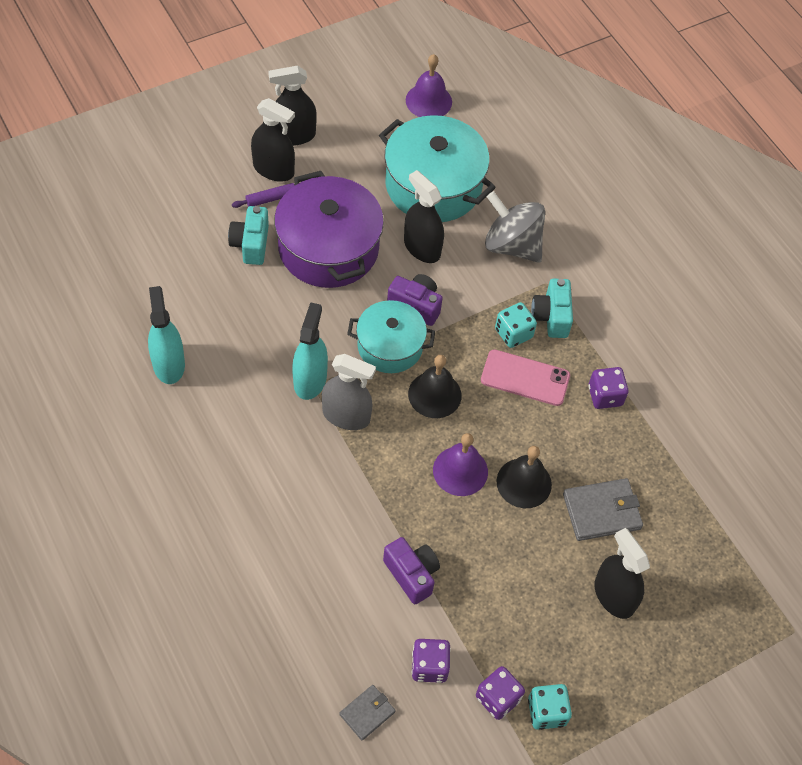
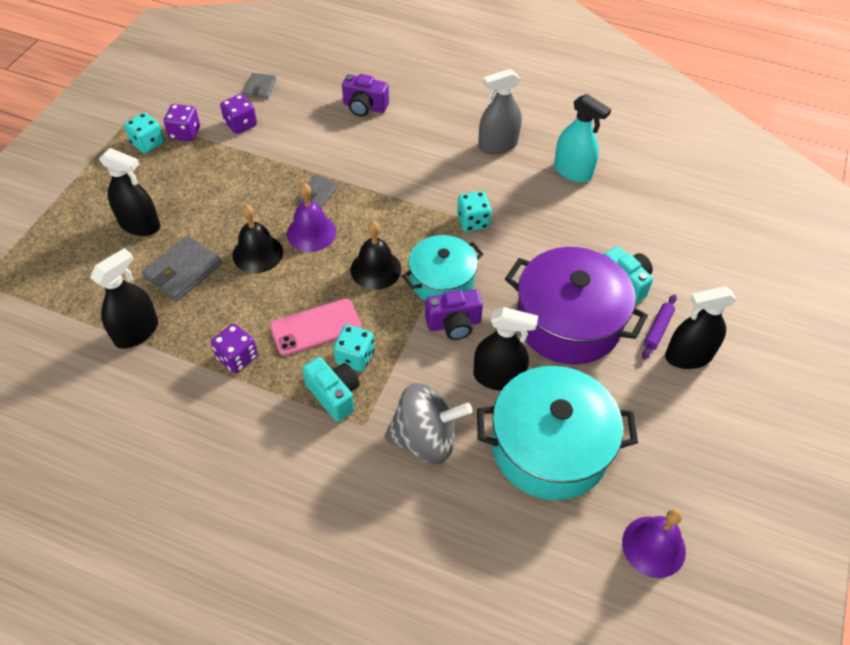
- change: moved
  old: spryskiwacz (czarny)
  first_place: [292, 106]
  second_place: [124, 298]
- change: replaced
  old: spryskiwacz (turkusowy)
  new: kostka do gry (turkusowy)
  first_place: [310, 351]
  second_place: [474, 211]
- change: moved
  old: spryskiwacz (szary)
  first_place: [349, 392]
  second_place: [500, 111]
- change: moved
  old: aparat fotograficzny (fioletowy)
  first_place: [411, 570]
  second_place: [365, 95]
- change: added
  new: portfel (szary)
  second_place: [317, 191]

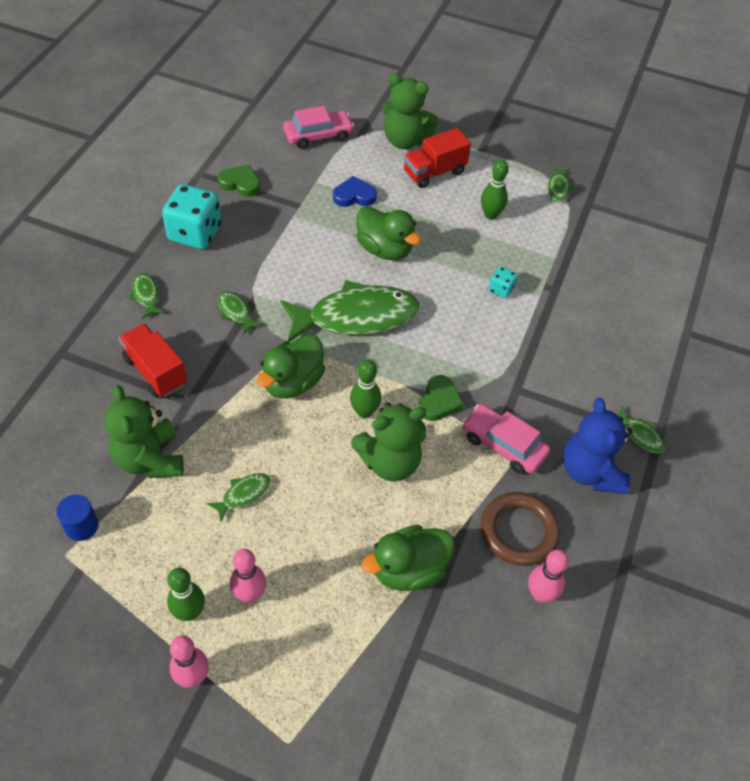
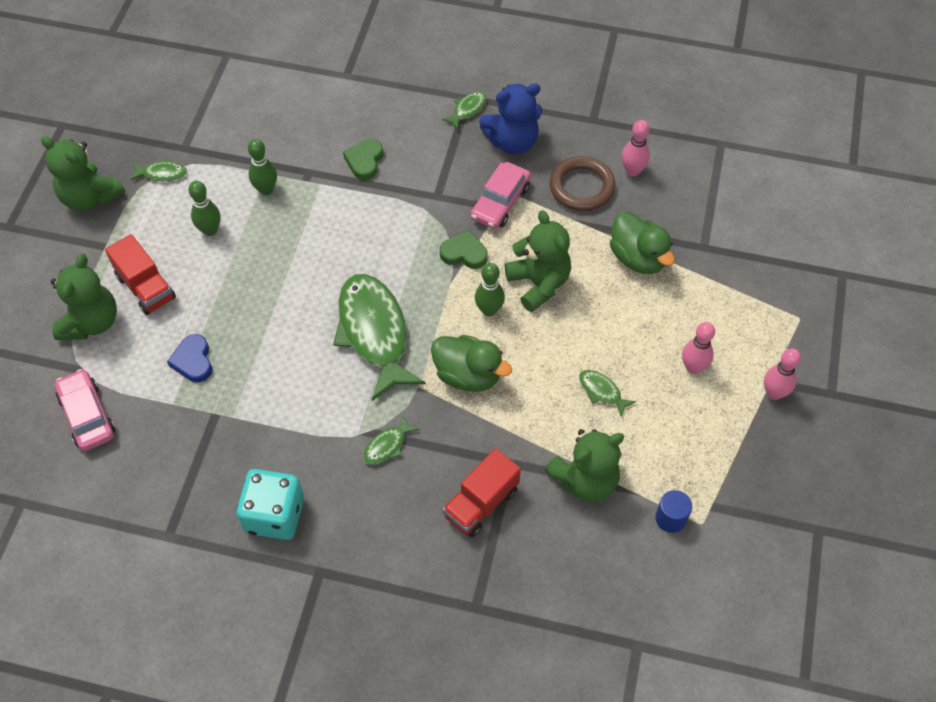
- change: moved
  old: serce (zielony)
  first_place: [239, 181]
  second_place: [363, 159]
- change: removed
  old: kaczka (zielony)
  first_place: [388, 233]
- change: removed
  old: kostka do gry (turkusowy)
  first_place: [503, 282]
- change: removed
  old: ryba (zielony)
  first_place: [147, 296]
- change: moved
  old: kręgiel (zielony)
  first_place: [186, 594]
  second_place: [262, 167]
- change: added
  new: miś (zielony)
  second_place: [83, 173]

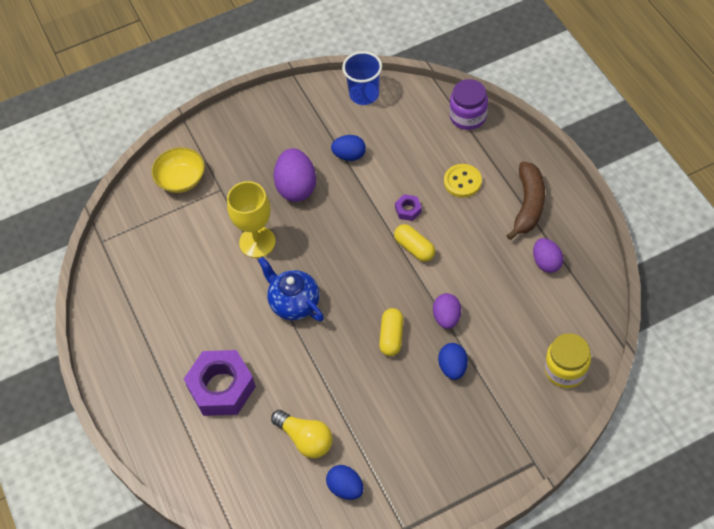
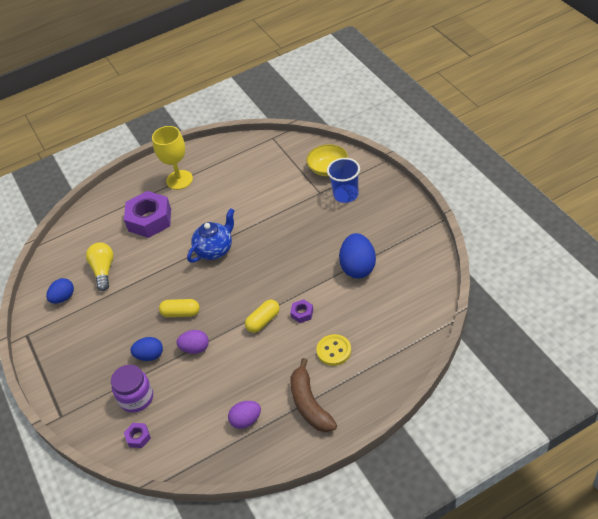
- change: moved
  old: szklanka (niebieski)
  first_place: [362, 78]
  second_place: [343, 180]
- change: moved
  old: słoik (fioletowy)
  first_place: [468, 104]
  second_place: [132, 389]
- change: resized
  old: jajko (niebieski)
  first_place: [348, 148]
  second_place: [357, 255]
  factor: 1.59
- change: removed
  old: jajko (fioletowy)
  first_place: [295, 175]
- change: turned
  old: banan (brązowy)
  first_place: [525, 200]
  second_place: [313, 395]
  degrees: 60
- change: moved
  old: kielich (żółty)
  first_place: [251, 219]
  second_place: [172, 158]
- change: replaced
  old: słoik (żółty)
  new: nakrętka (fioletowy)
  first_place: [567, 360]
  second_place: [137, 435]
- change: turned
  old: żarówka (żółty)
  first_place: [301, 434]
  second_place: [100, 266]
  degrees: 135

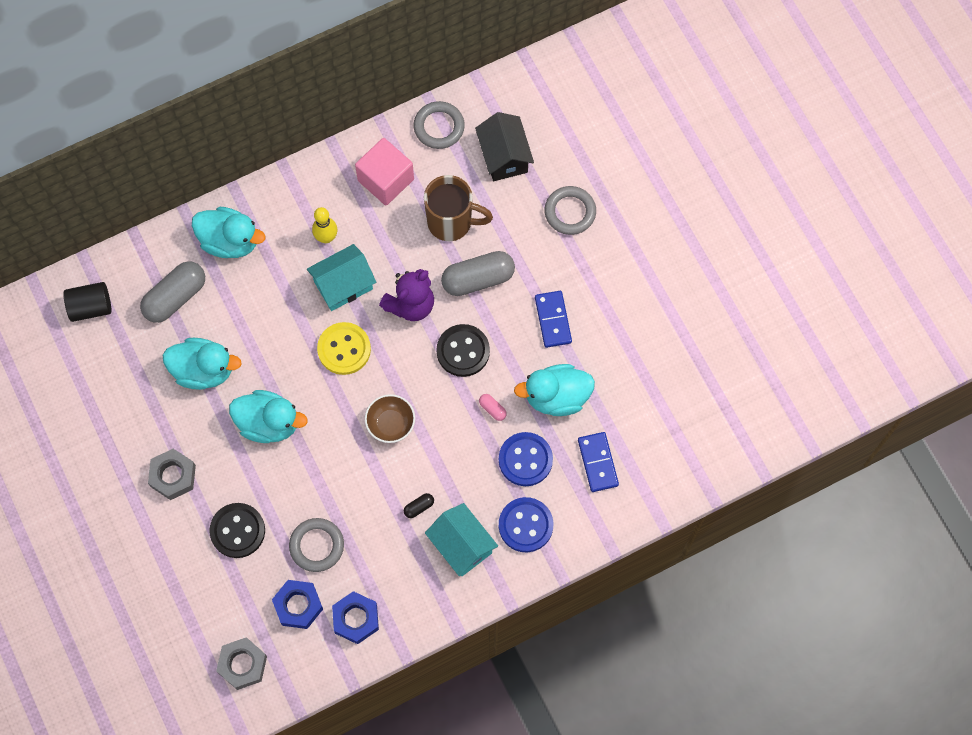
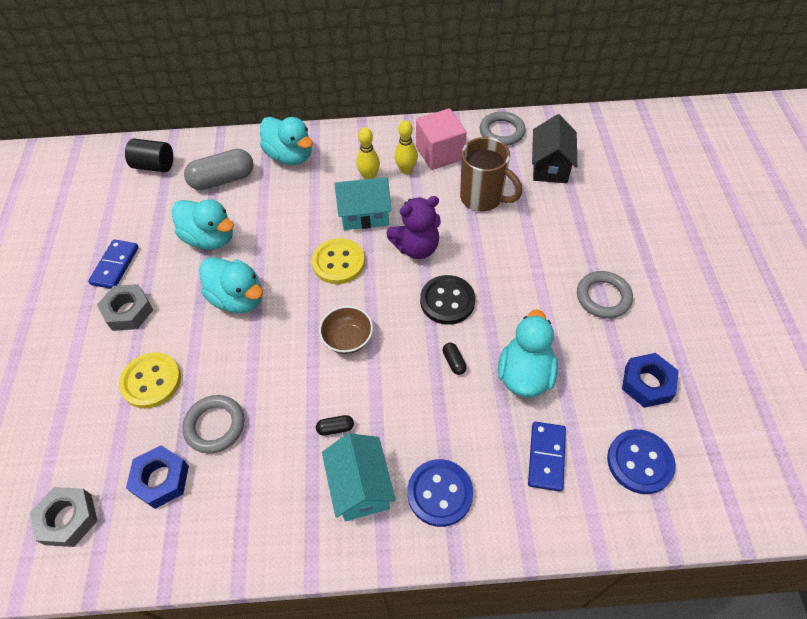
- change: moved
  old: pierścień (szary)
  first_place: [570, 210]
  second_place: [605, 295]
- change: removed
  old: kapsułka (szary)
  first_place: [478, 273]
- change: moved
  old: kostka domina (niebieski)
  first_place: [553, 319]
  second_place: [113, 264]
- change: turned
  old: kaczka (turkusowy)
  first_place: [554, 390]
  second_place: [528, 353]
  degrees: 90
- change: recoloured
  old: kapsułka (różowy)
  new: kapsułka (czarny)
  first_place: [493, 407]
  second_place: [455, 359]
- change: moved
  old: guzik (niebieski)
  first_place: [526, 459]
  second_place: [641, 461]
- change: recoloured
  old: guzik (czarny)
  new: guzik (żółty)
  first_place: [237, 530]
  second_place: [150, 380]
- change: moved
  old: nakrętka (niebieski)
  first_place: [355, 617]
  second_place: [650, 380]
- change: added
  new: kręgiel (żółty)
  second_place: [406, 147]

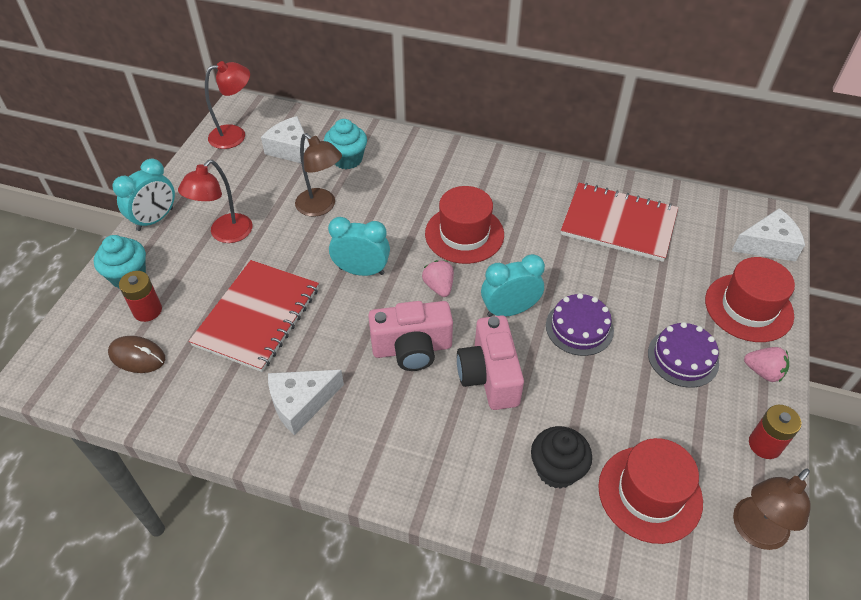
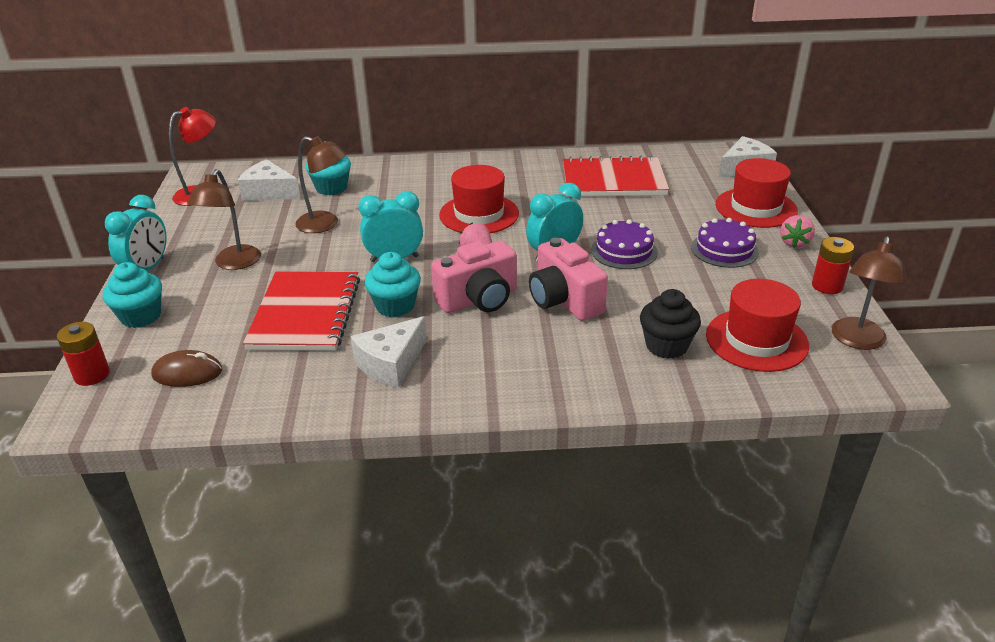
- change: recoloured
  old: lampka (czerwony)
  new: lampka (brązowy)
  first_place: [215, 201]
  second_place: [224, 219]
- change: moved
  old: bateria (czerwony)
  first_place: [140, 296]
  second_place: [83, 354]
- change: turned
  old: truskawka (różowy)
  first_place: [766, 364]
  second_place: [797, 231]
  degrees: 105
- change: added
  new: muffinka (turkusowy)
  second_place: [393, 284]

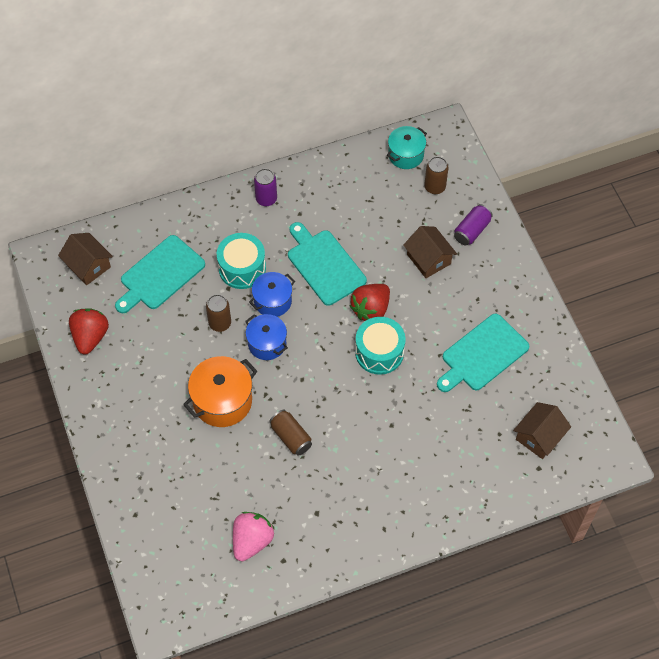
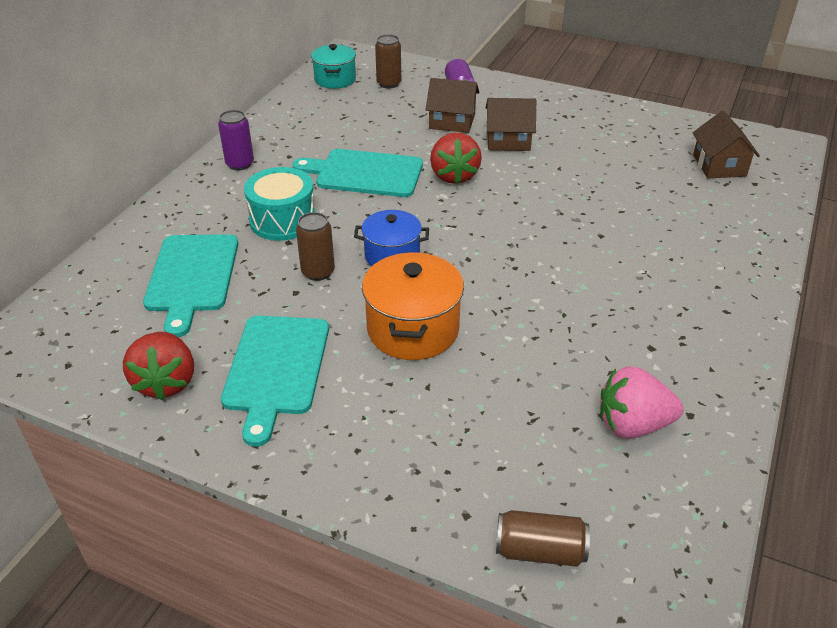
- change: moved
  old: domek (brązowy)
  first_place: [85, 259]
  second_place: [511, 124]
- change: removed
  old: garnek (niebieski)
  first_place: [272, 294]
- change: turned
  old: truskawka (czerwony)
  first_place: [89, 331]
  second_place: [158, 366]
  degrees: -150
- change: moved
  old: deska do krojenia (turkusowy)
  first_place: [483, 353]
  second_place: [275, 381]
- change: removed
  old: bęben (turkusowy)
  first_place: [380, 346]
- change: moved
  old: puszka (brązowy)
  first_place: [290, 433]
  second_place: [543, 538]
- change: turned
  old: truskawka (różowy)
  first_place: [254, 536]
  second_place: [642, 402]
  degrees: -75

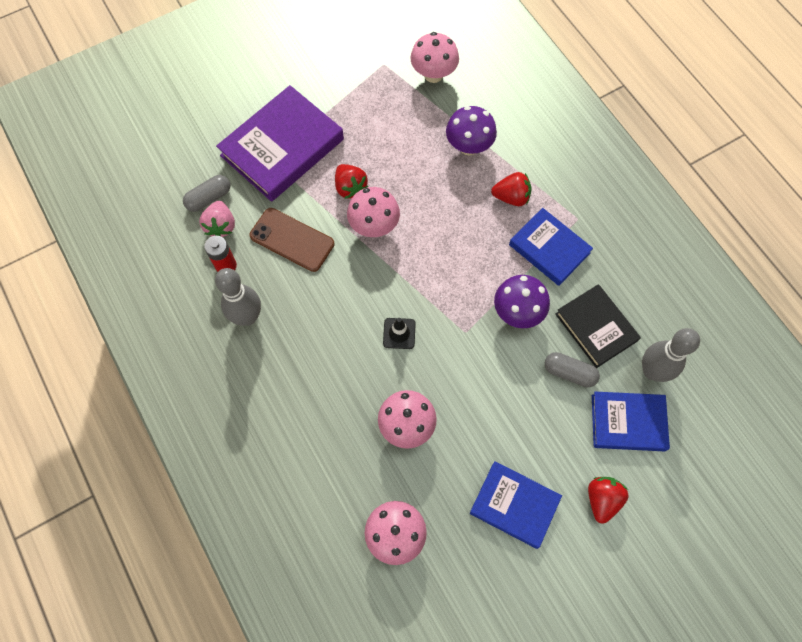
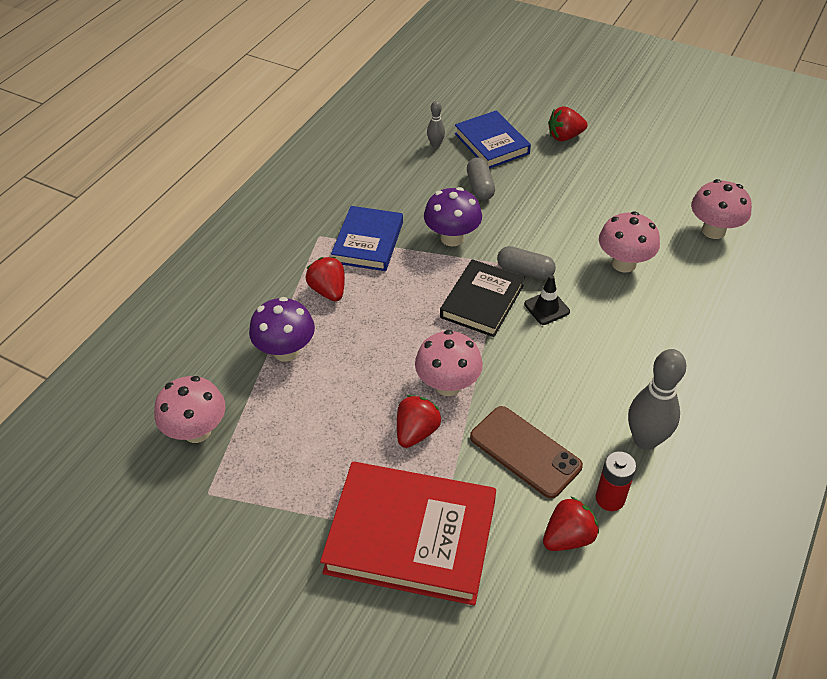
- change: recoloured
  old: książka (fioletowy)
  new: książka (czerwony)
  first_place: [280, 143]
  second_place: [408, 534]
- change: moved
  old: kapsułka (szary)
  first_place: [206, 193]
  second_place: [526, 263]
- change: recoloured
  old: truskawka (różowy)
  new: truskawka (czerwony)
  first_place: [217, 219]
  second_place: [571, 523]
- change: turned
  old: telefon (brązowy)
  first_place: [291, 240]
  second_place: [526, 452]
  degrees: -45
- change: moved
  old: książka (czarny)
  first_place: [598, 326]
  second_place: [482, 298]
- change: resized
  old: kręgiel (szary)
  first_place: [671, 355]
  second_place: [436, 124]
  factor: 0.5
- change: removed
  old: książka (niebieski)
  first_place: [516, 505]

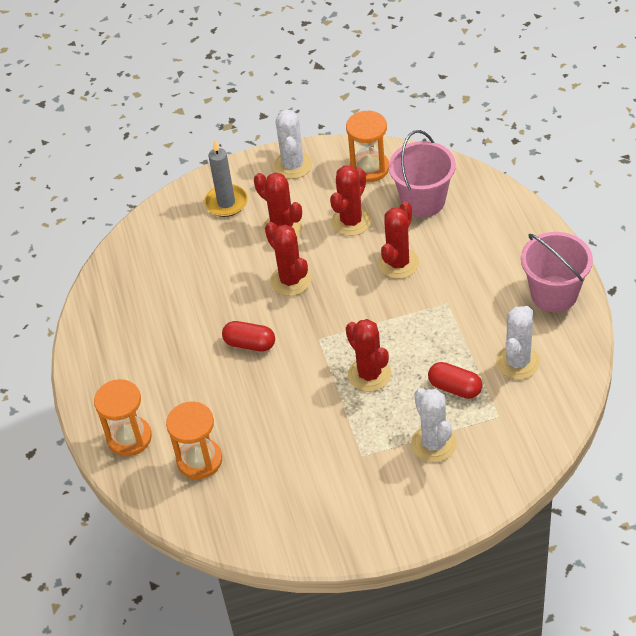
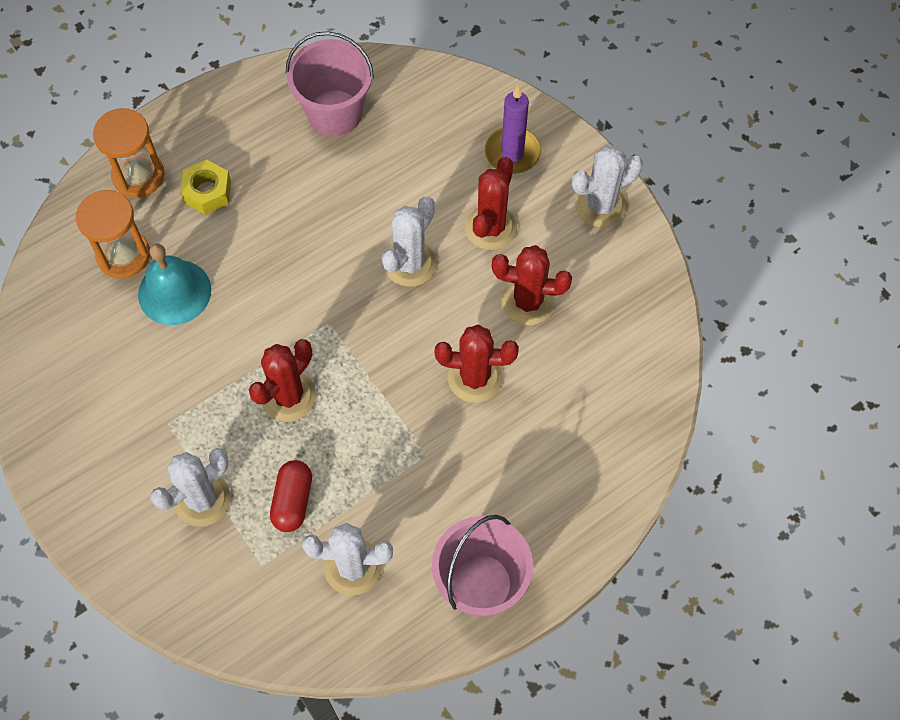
- change: removed
  old: klepsydra (pomarańczowy)
  first_place: [367, 146]
- change: moved
  old: wiadro (różowy)
  first_place: [422, 173]
  second_place: [330, 83]
- change: recoloured
  old: świeca (szary)
  new: świeca (fioletowy)
  first_place: [226, 178]
  second_place: [513, 129]
- change: recoloured
  old: kaktus (czerwony)
  new: kaktus (biały)
  first_place: [288, 259]
  second_place: [409, 241]
- change: removed
  old: kapsułka (czerwony)
  first_place: [248, 336]
- change: added
  new: nakrętka (żółty)
  second_place: [205, 187]
- change: added
  new: dzwonek (turkusowy)
  second_place: [174, 284]

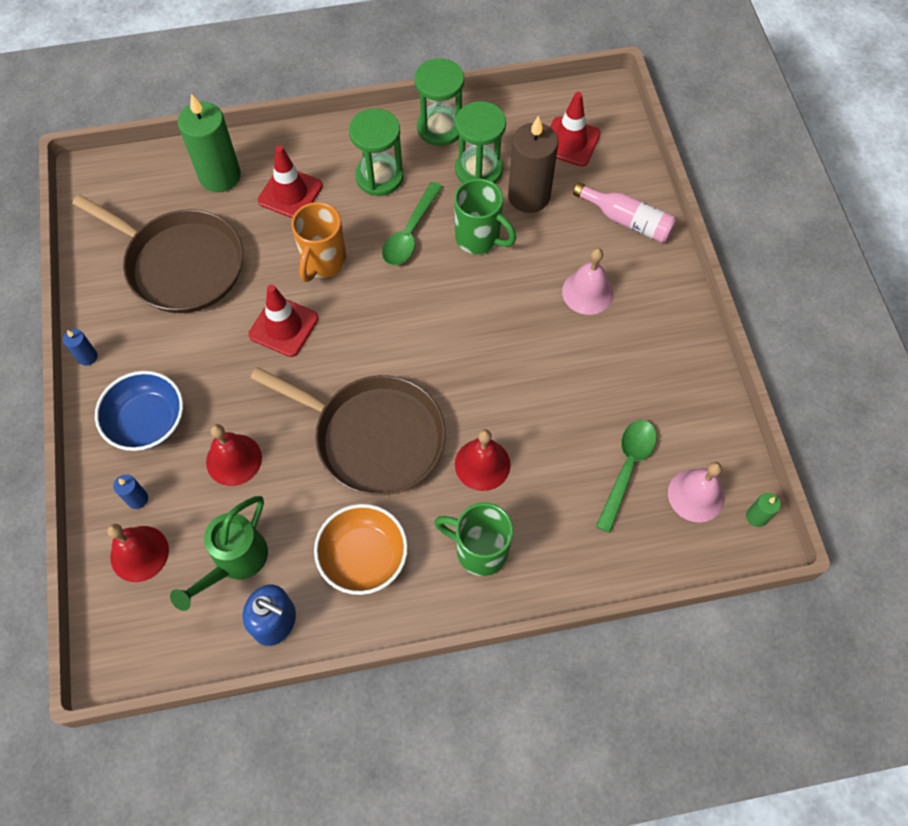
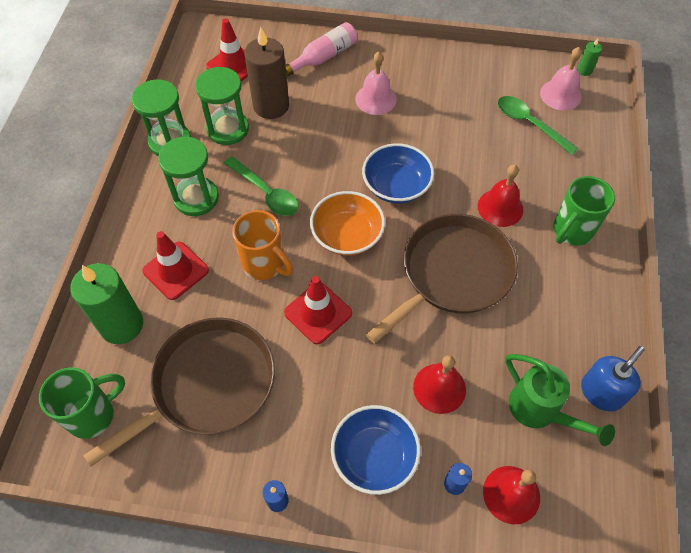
- change: moved
  old: kubek (zielony)
  first_place: [485, 216]
  second_place: [82, 403]
- change: moved
  old: miska (pomarańczowy)
  first_place: [361, 549]
  second_place: [347, 223]
- change: added
  new: miska (niebieski)
  second_place: [398, 173]

